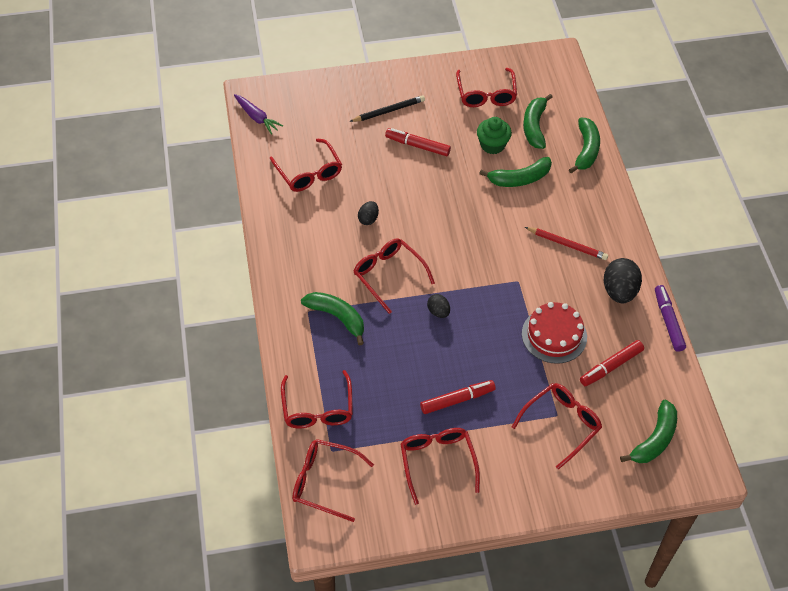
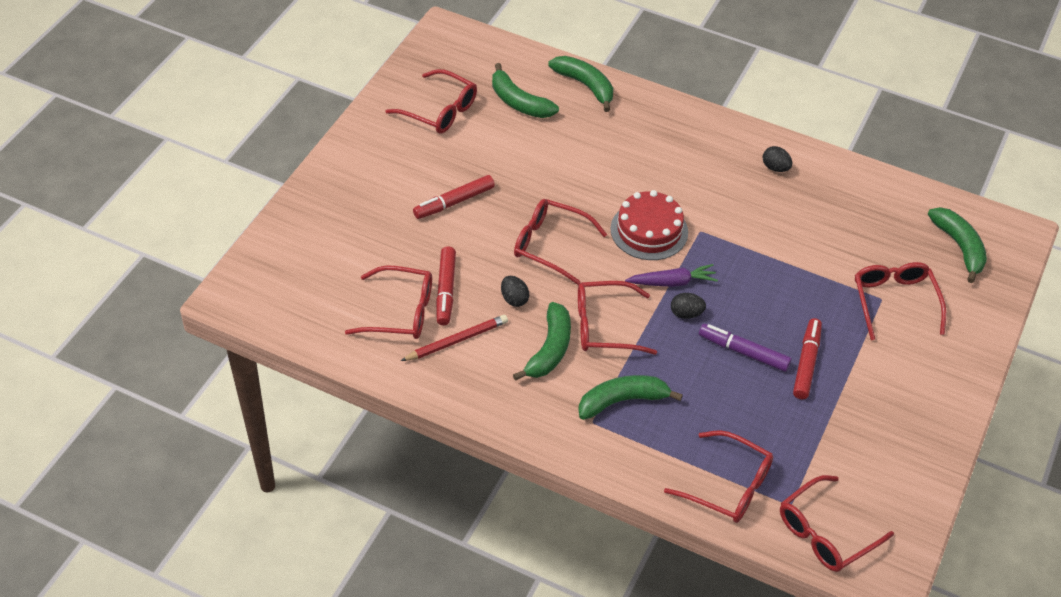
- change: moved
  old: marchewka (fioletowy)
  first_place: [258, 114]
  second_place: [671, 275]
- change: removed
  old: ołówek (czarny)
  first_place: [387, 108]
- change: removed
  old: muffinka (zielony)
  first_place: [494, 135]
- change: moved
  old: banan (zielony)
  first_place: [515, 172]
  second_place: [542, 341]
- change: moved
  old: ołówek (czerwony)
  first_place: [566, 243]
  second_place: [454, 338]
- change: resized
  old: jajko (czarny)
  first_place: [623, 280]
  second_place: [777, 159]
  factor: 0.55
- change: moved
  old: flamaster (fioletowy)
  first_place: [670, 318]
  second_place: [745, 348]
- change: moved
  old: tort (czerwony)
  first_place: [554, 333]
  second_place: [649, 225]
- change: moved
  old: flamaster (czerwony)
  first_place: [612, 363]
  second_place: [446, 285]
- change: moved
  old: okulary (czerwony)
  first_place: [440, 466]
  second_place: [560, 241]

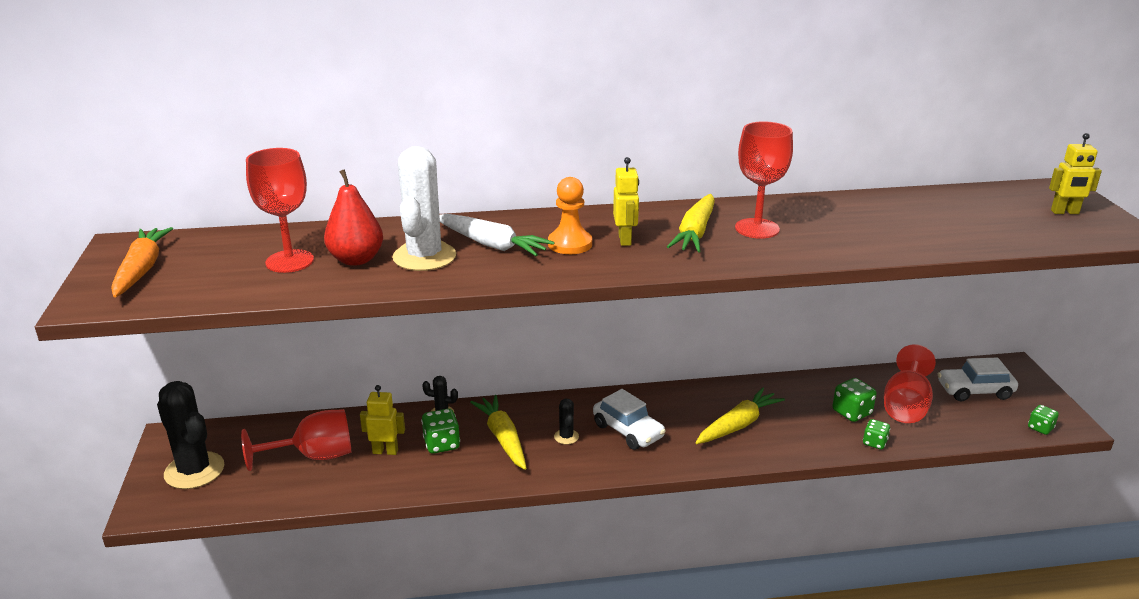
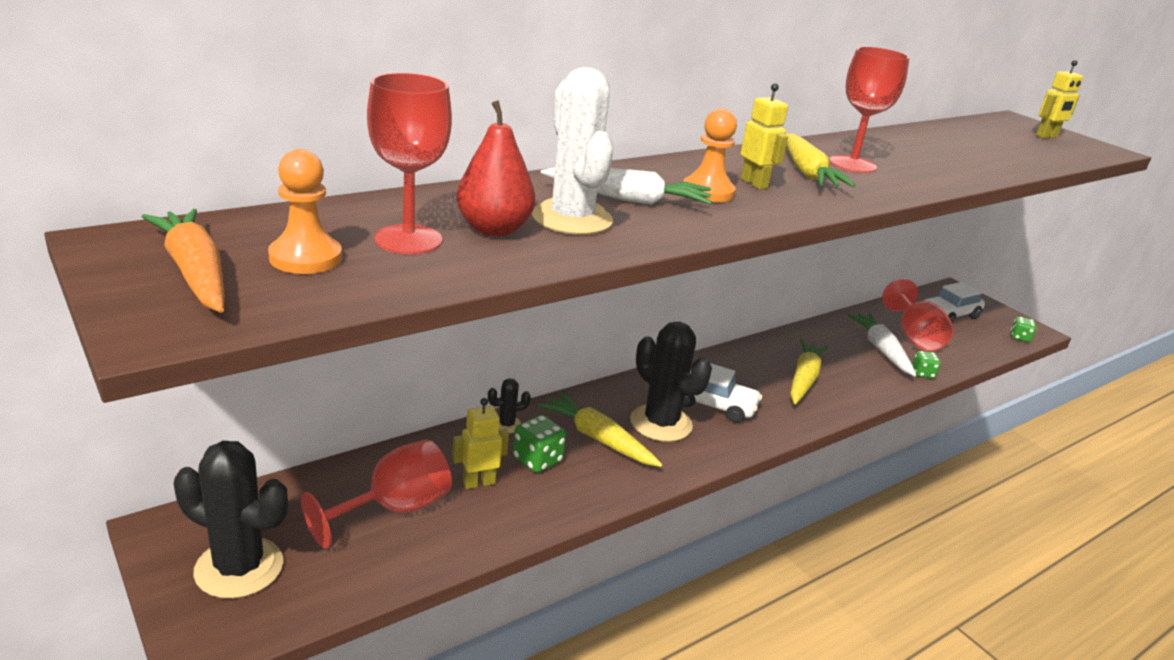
- change: replaced
  old: kostka do gry (zielony)
  new: marchewka (biały)
  first_place: [854, 400]
  second_place: [881, 344]
- change: resized
  old: kaktus (czarny)
  first_place: [566, 421]
  second_place: [671, 382]
  factor: 2.2
- change: added
  new: pionek (pomarańczowy)
  second_place: [305, 211]

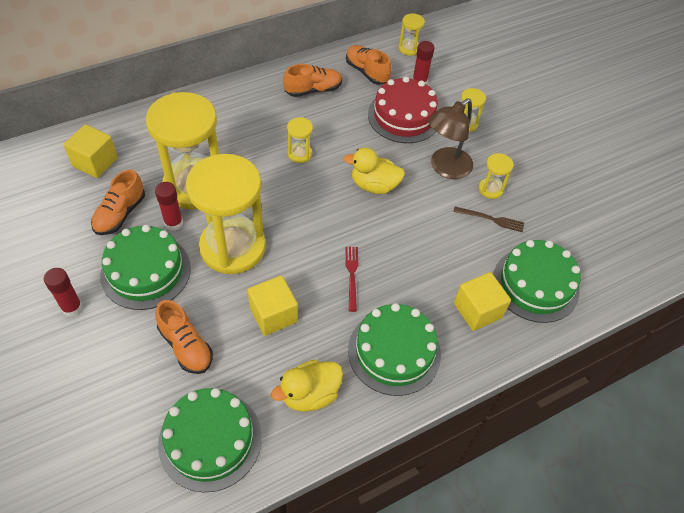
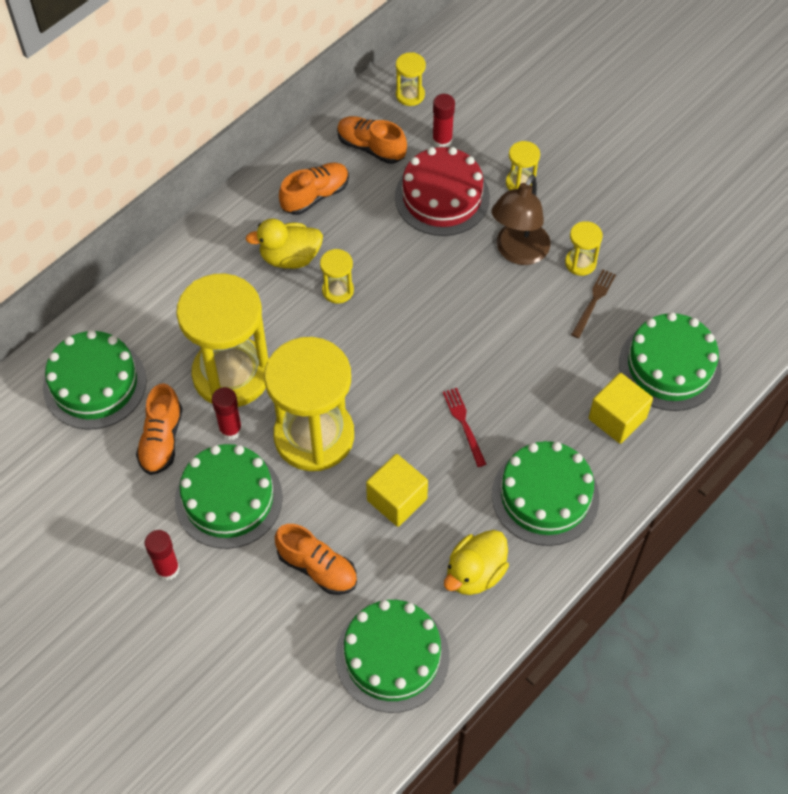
- change: replaced
  old: sześcian (żółty)
  new: tort (zielony)
  first_place: [91, 151]
  second_place: [95, 380]
- change: moved
  old: kaczka (żółty)
  first_place: [374, 170]
  second_place: [284, 244]
- change: turned
  old: widelec (brązowy)
  first_place: [488, 219]
  second_place: [593, 303]
  degrees: -60

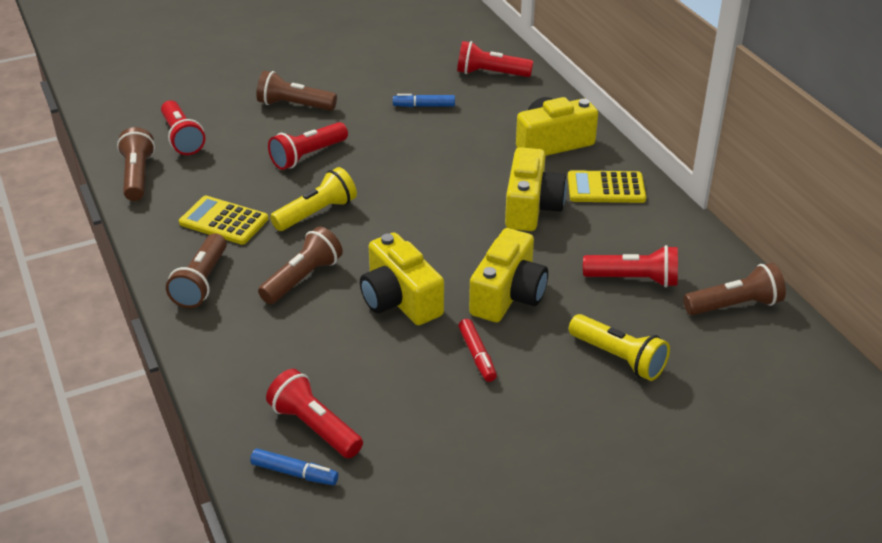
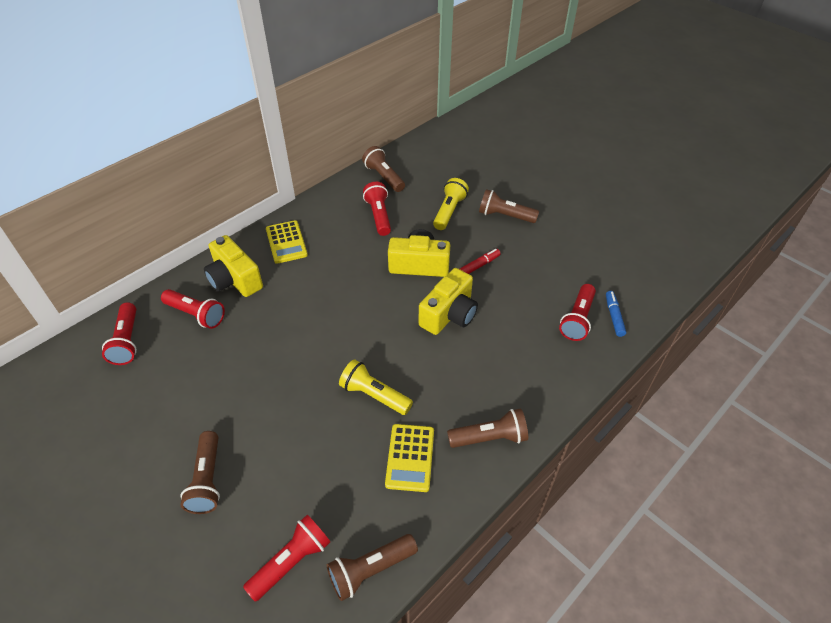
- change: removed
  old: flamaster (niebieski)
  first_place: [424, 100]
- change: moved
  old: latarka (czerwony)
  first_place: [308, 146]
  second_place: [193, 309]
- change: removed
  old: aparat fotograficzny (żółty)
  first_place: [536, 189]
- change: moved
  old: latarka (brązowy)
  first_place: [300, 265]
  second_place: [509, 206]

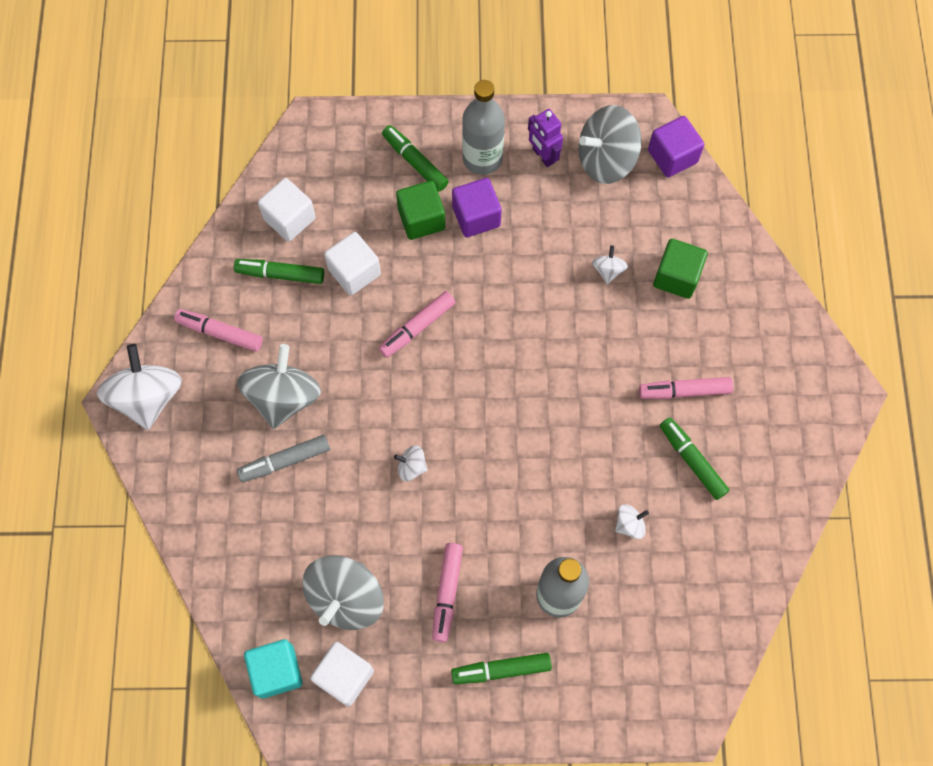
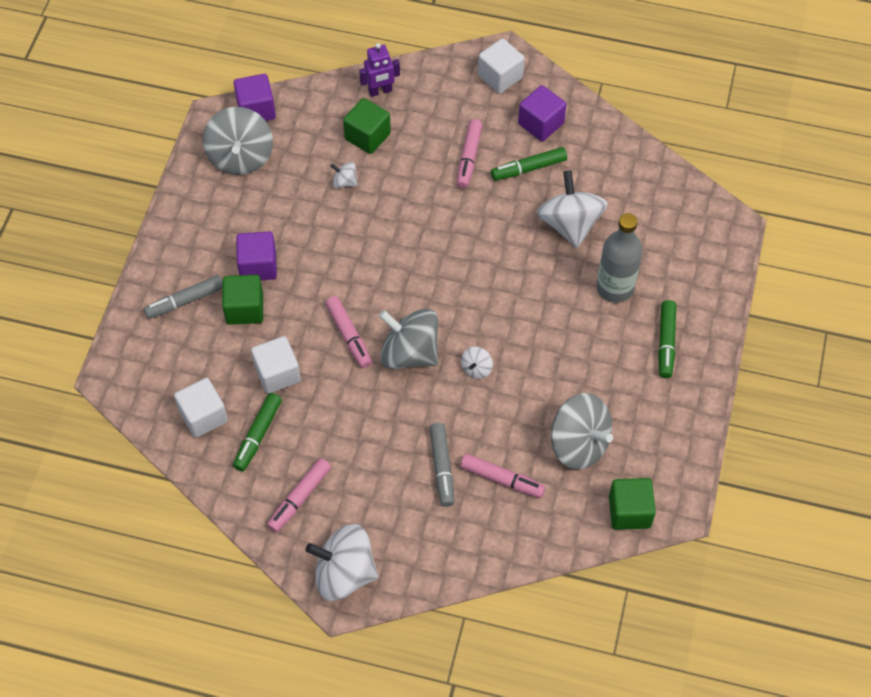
- change: removed
  old: butelka (szary)
  first_place: [483, 127]
- change: moved
  old: robot (fioletowy)
  first_place: [545, 138]
  second_place: [379, 70]
- change: recoloured
  old: flamaster (zielony)
  new: flamaster (szary)
  first_place: [415, 158]
  second_place: [183, 297]
- change: moved
  old: bączek (szary)
  first_place: [279, 386]
  second_place: [408, 339]
- change: resized
  old: bączek (biały)
  first_place: [632, 521]
  second_place: [572, 209]
  factor: 2.21
- change: moved
  old: flamaster (różowy)
  first_place: [447, 592]
  second_place: [502, 476]
- change: recoloured
  old: sześcian (turkusowy)
  new: sześcian (zielony)
  first_place: [273, 669]
  second_place: [632, 504]
- change: moved
  old: sześcian (biały)
  first_place: [342, 674]
  second_place: [501, 66]
- change: added
  new: sześcian (fioletowy)
  second_place: [542, 113]

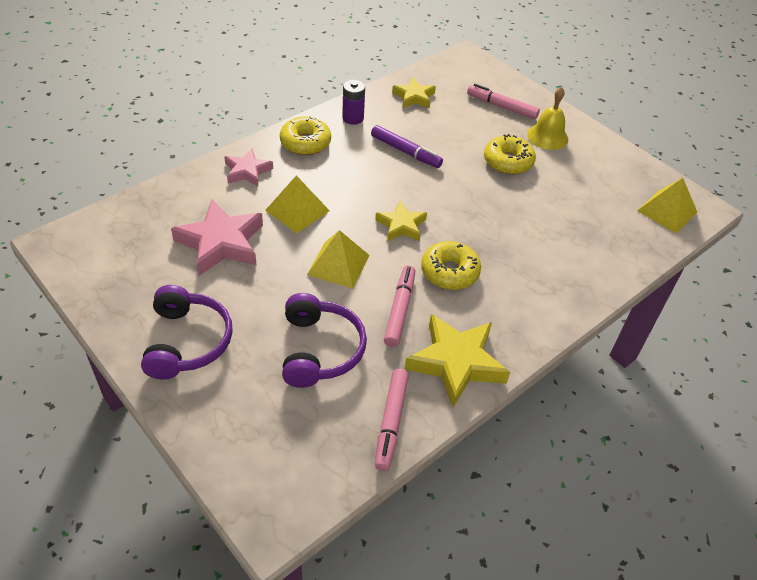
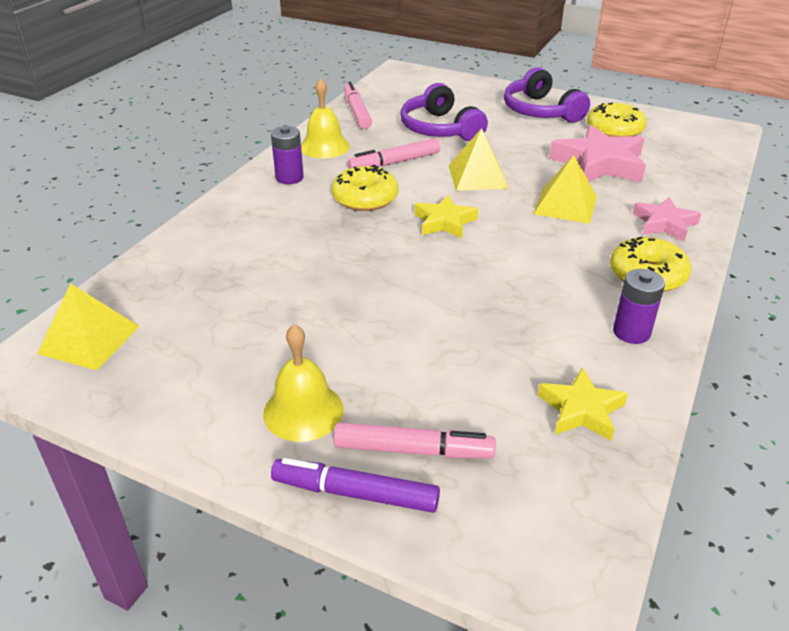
- change: moved
  old: flamaster (fioletowy)
  first_place: [407, 146]
  second_place: [355, 485]
- change: moved
  old: donut (żółty)
  first_place: [510, 154]
  second_place: [617, 120]
- change: turned
  old: flamaster (różowy)
  first_place: [399, 306]
  second_place: [394, 153]
  degrees: 75
- change: replaced
  old: gwiazda (żółty)
  new: dzwonek (żółty)
  first_place: [457, 360]
  second_place: [325, 118]
- change: added
  new: bateria (fioletowy)
  second_place: [287, 155]

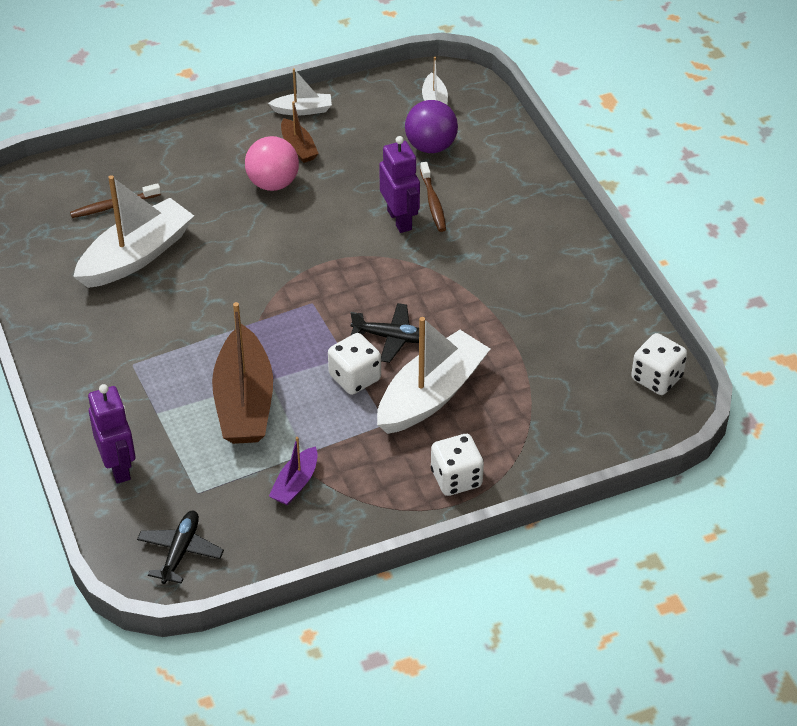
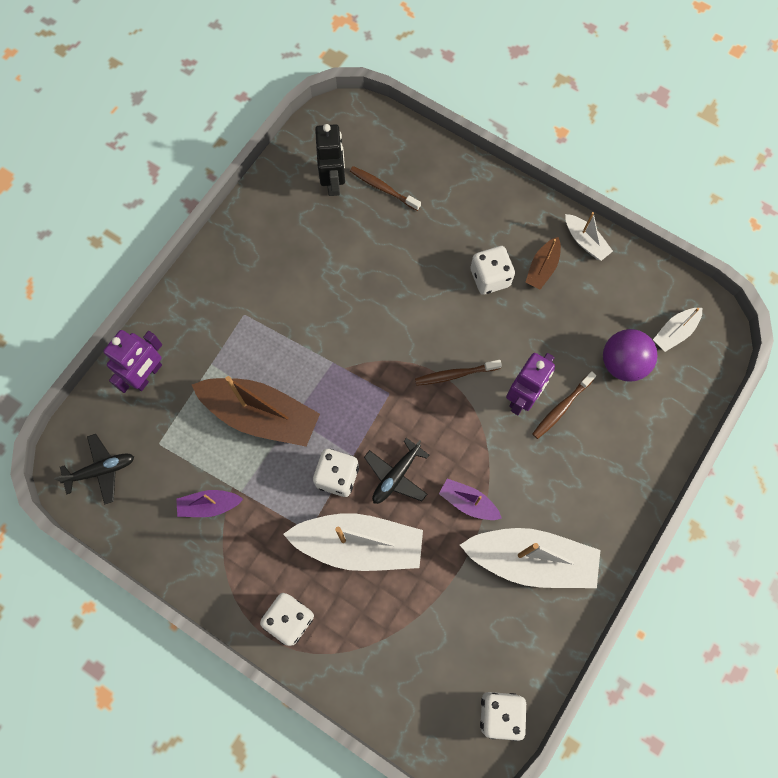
- change: replaced
  old: piłka (różowy)
  new: kostka do gry (biały)
  first_place: [272, 163]
  second_place: [492, 270]
- change: moved
  old: łódka (biały)
  first_place: [133, 231]
  second_place: [530, 558]
- change: turned
  old: łódka (brązowy)
  first_place: [242, 373]
  second_place: [256, 411]
  degrees: -120
- change: turned
  old: samolot (czarny)
  first_place: [384, 333]
  second_place: [396, 471]
  degrees: 60
- change: added
  new: robot (czarny)
  second_place: [330, 160]
- change: added
  new: szczoteczka do zębów (brązowy)
  second_place: [458, 373]
- change: added
  new: łódka (fioletowy)
  second_place: [470, 499]

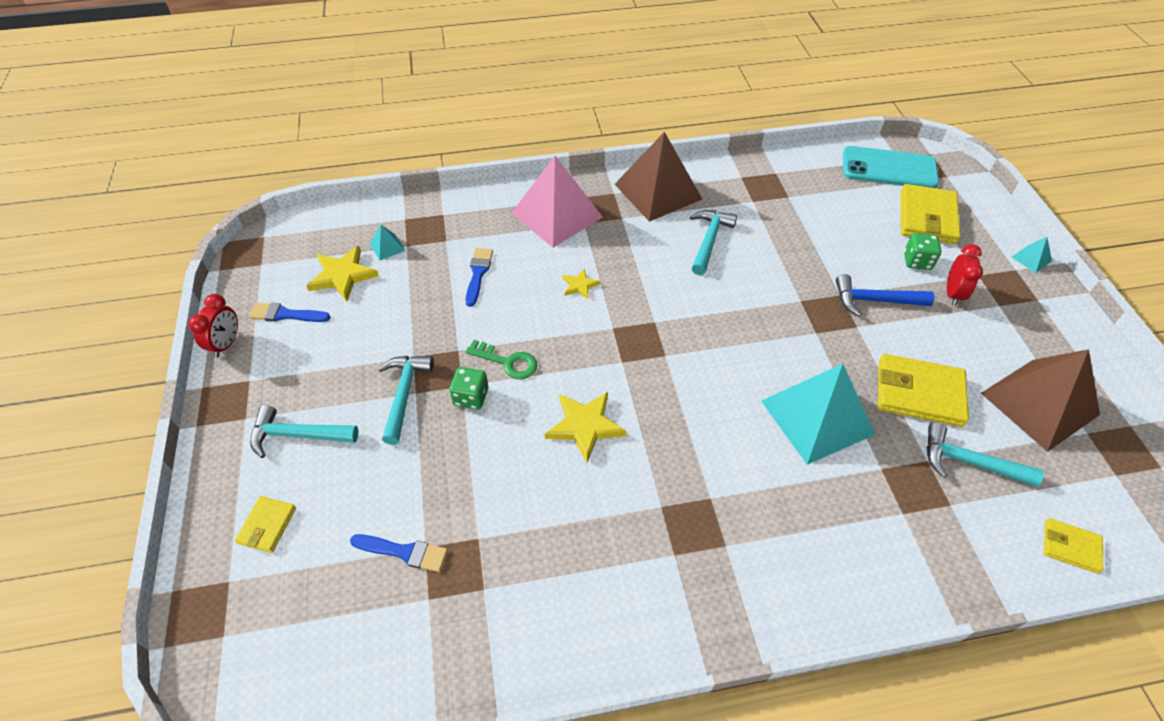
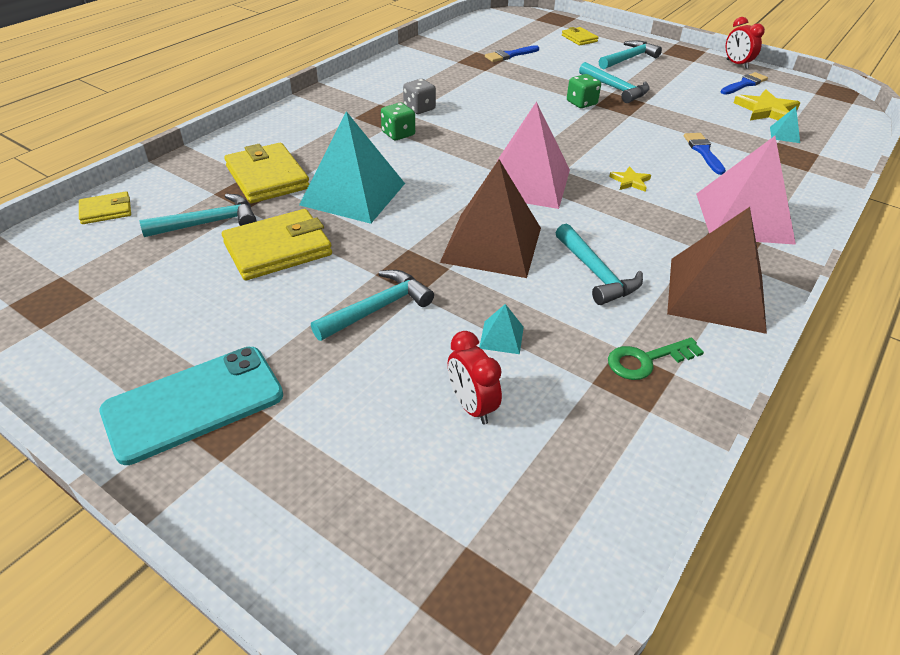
- change: moved
  old: telefon (turkusowy)
  first_place: [891, 167]
  second_place: [191, 406]
- change: moved
  old: portfel (żółty)
  first_place: [931, 214]
  second_place: [266, 173]
- change: moved
  old: kostka do gry (zielony)
  first_place: [922, 251]
  second_place: [398, 121]
- change: moved
  old: piramida (turkusowy)
  first_place: [1032, 255]
  second_place: [501, 329]
- change: moved
  old: budzik (czerwony)
  first_place: [965, 275]
  second_place: [475, 378]
- change: turned
  old: pędzel (niebieski)
  first_place: [479, 277]
  second_place: [705, 154]
  degrees: -150
- change: recoloured
  old: młotek (niebieski)
  new: młotek (turkusowy)
  first_place: [885, 295]
  second_place: [372, 305]
- change: moved
  old: klucz (zielony)
  first_place: [501, 359]
  second_place: [656, 358]
- change: moved
  old: piramida (brązowy)
  first_place: [1040, 400]
  second_place: [490, 219]
- change: removed
  old: gwiazda (żółty)
  first_place: [586, 427]
- change: added
  new: kostka do gry (szary)
  second_place: [419, 96]
- change: added
  new: piramida (różowy)
  second_place: [533, 155]

